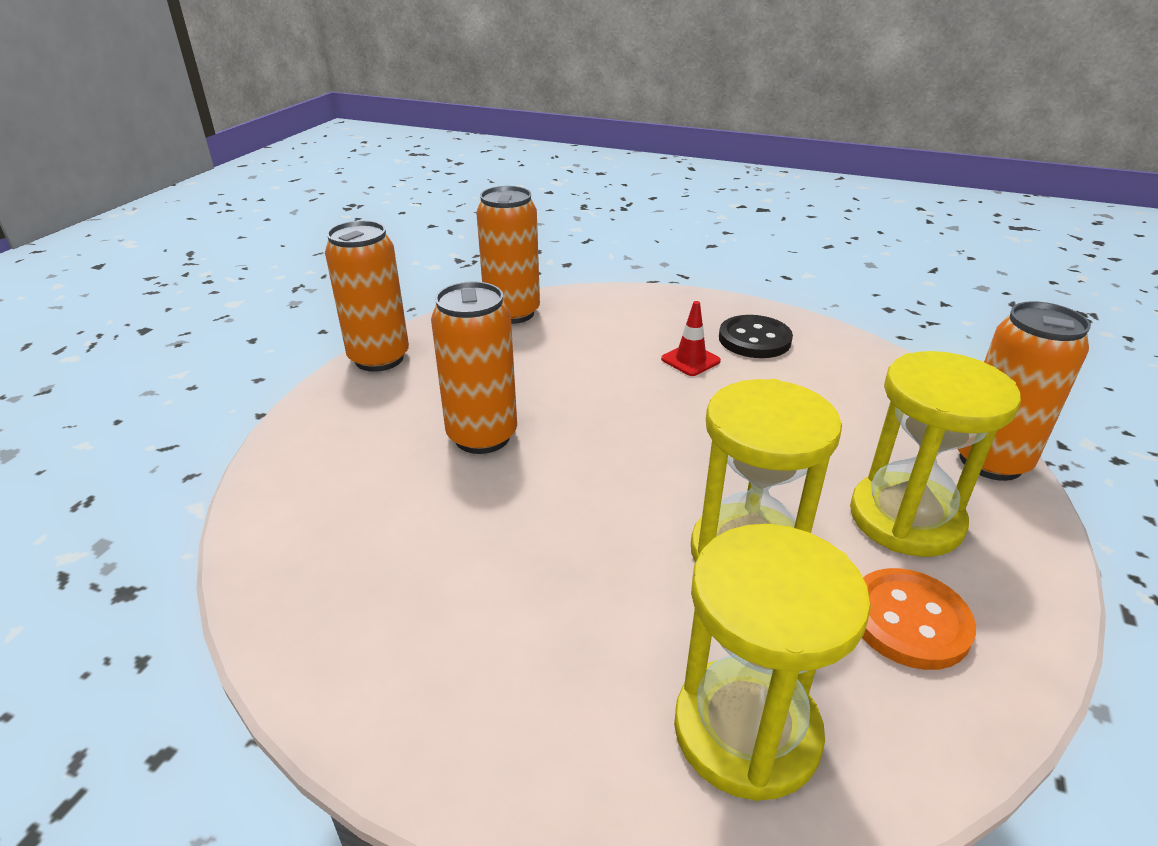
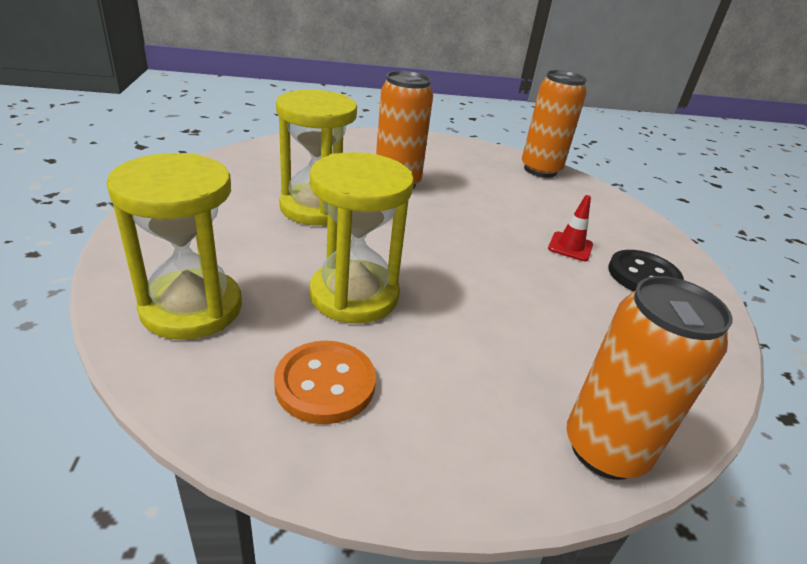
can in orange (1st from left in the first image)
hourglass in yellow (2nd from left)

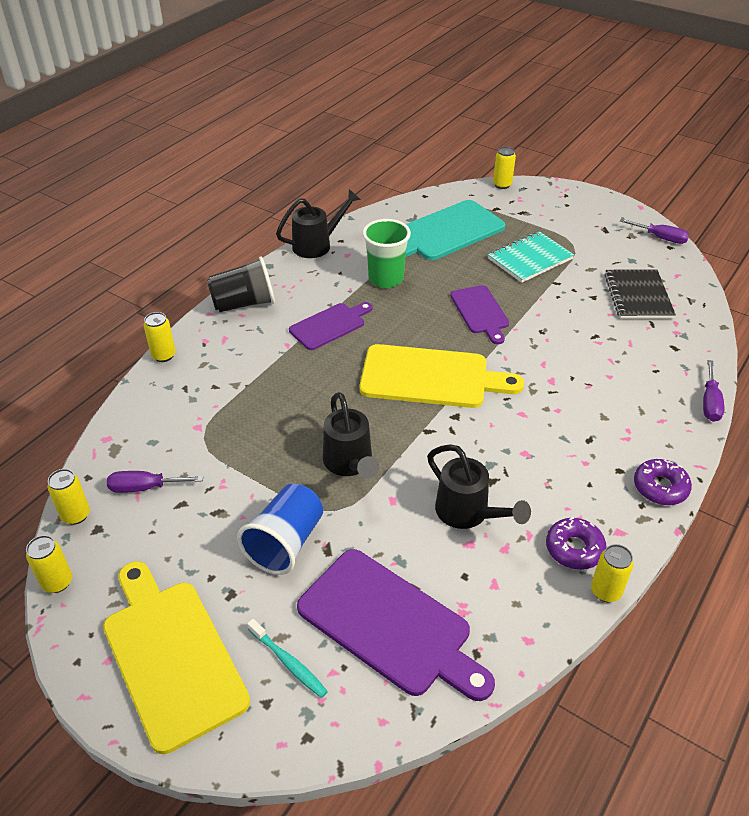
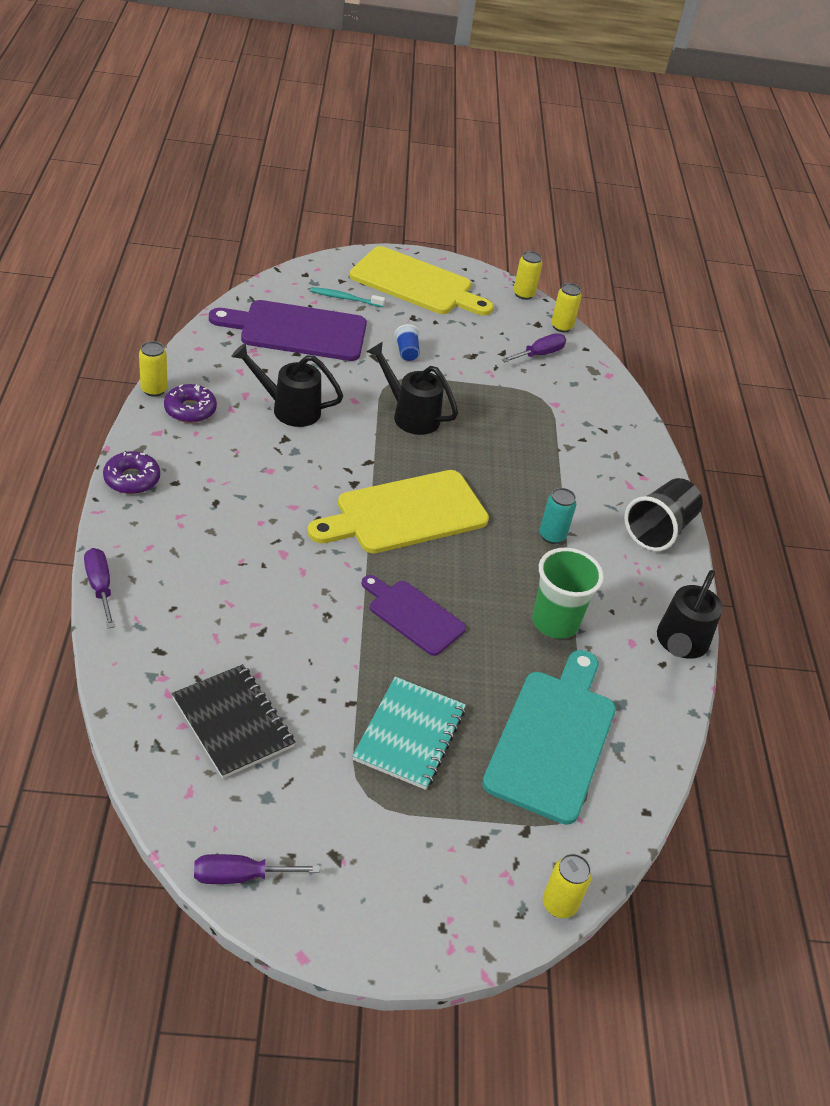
can in turquoise
can in yellow (3rd from left in the first image)
cup in blue

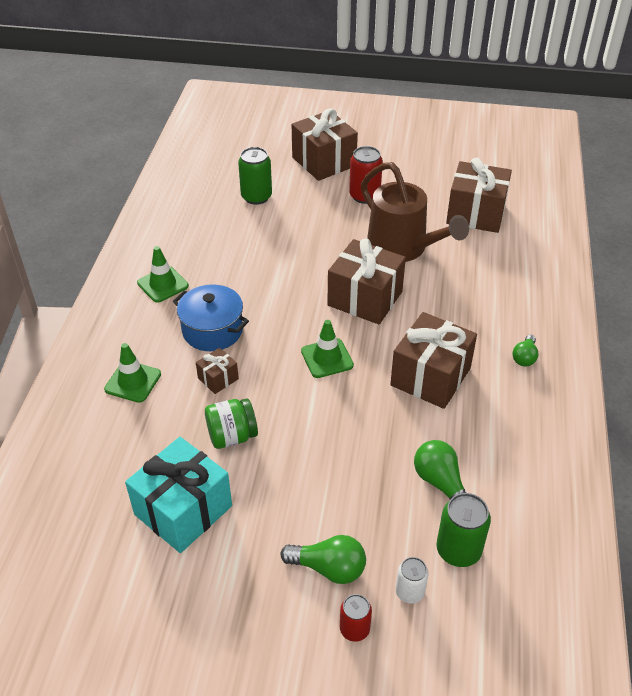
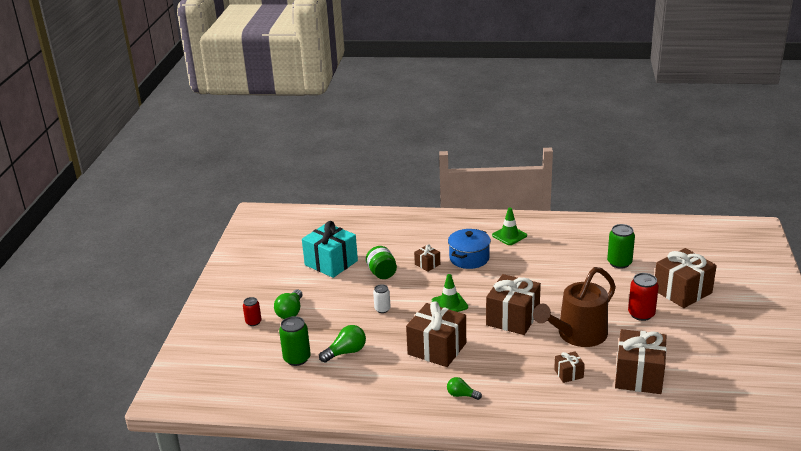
traffic cone in green (1st from left in the first image)
can in white
gift in brown (4th from left)

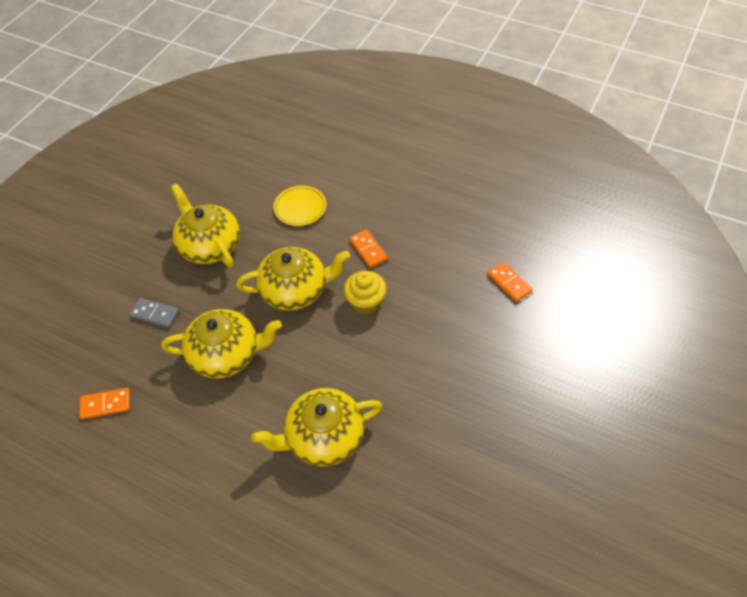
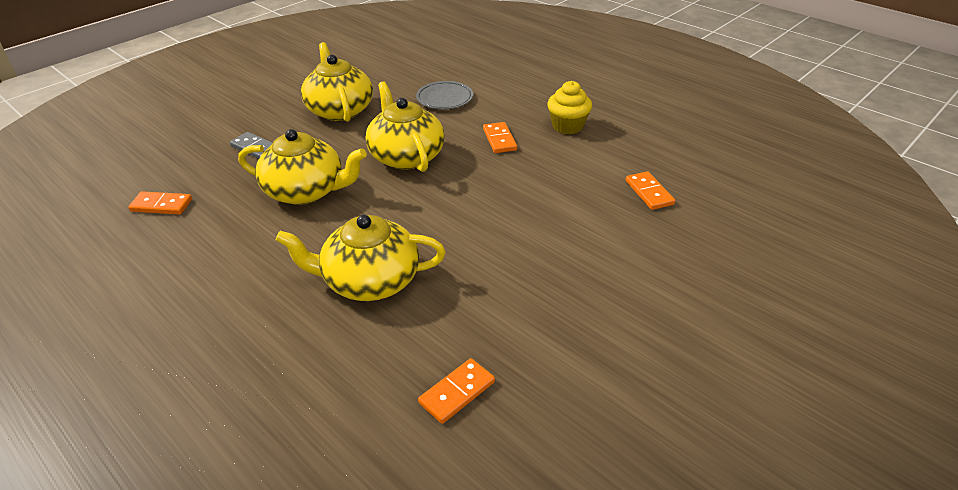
plate in grey
teapot in yellow (4th from left)
cupcake in yellow
domino in orange (2nd from left)

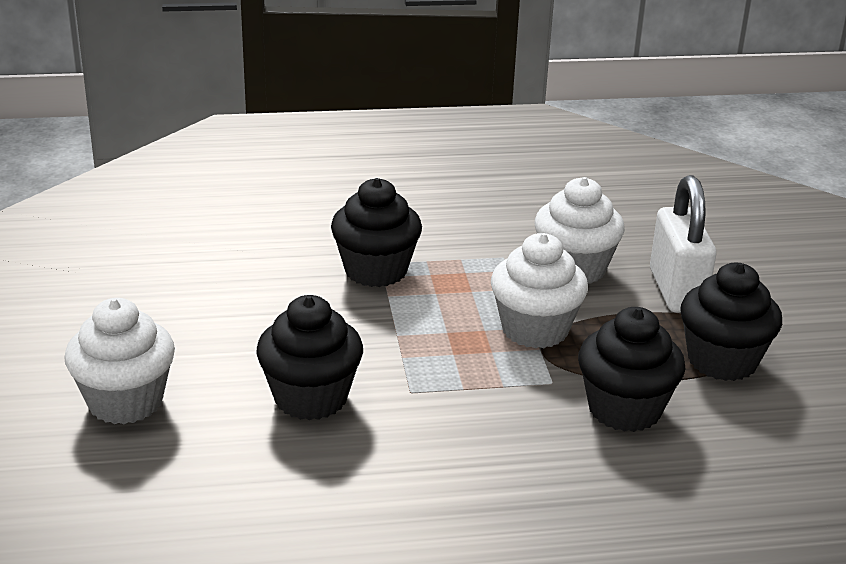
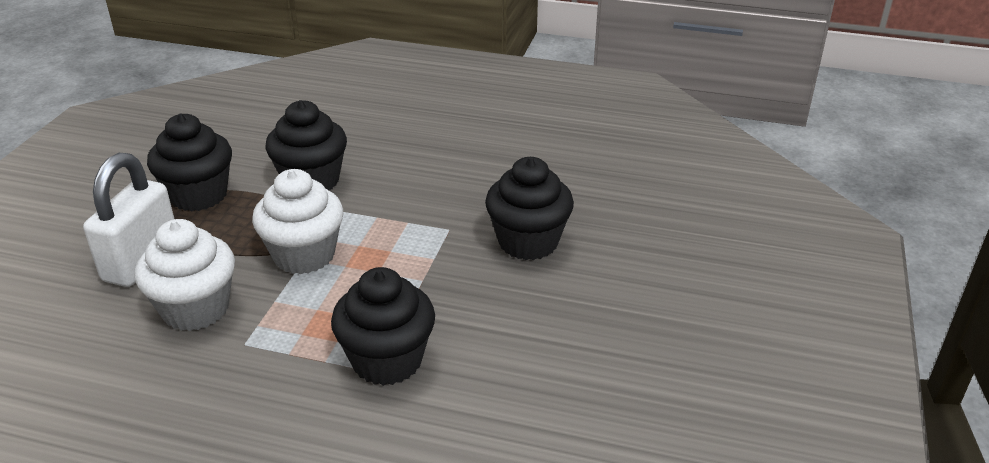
cupcake in white (1st from left in the first image)

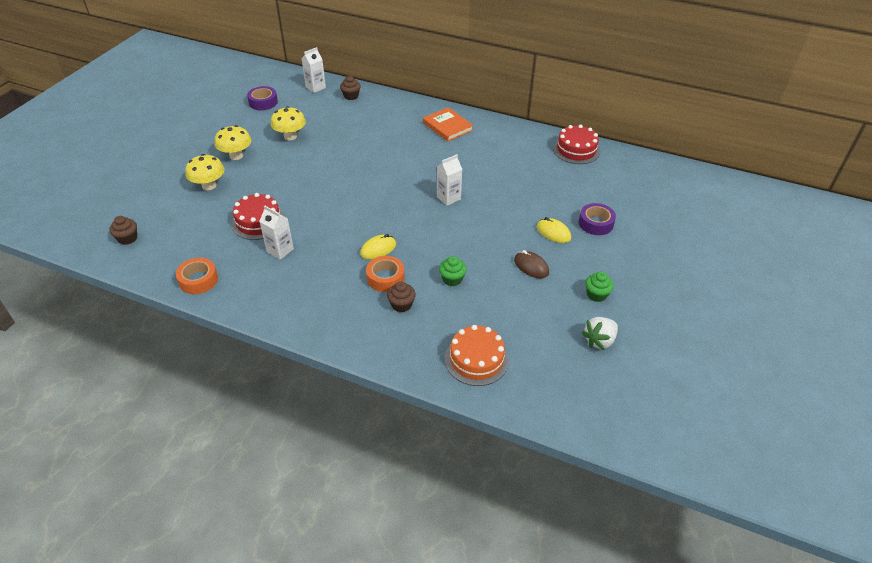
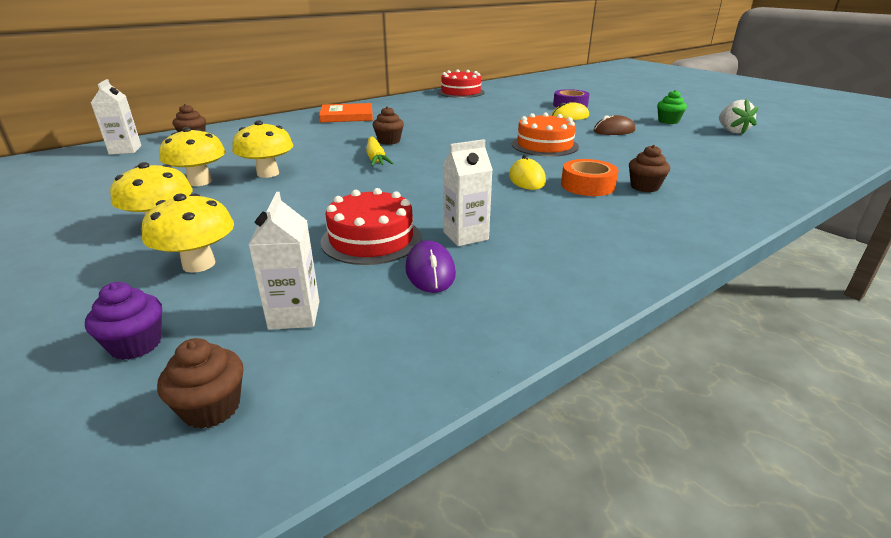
tape in purple (1st from left in the first image)
carton in white (2nd from left)
cupcake in green (1st from left in the first image)
tape in orange (1st from left in the first image)
cake in orange
cupcake in brown (3rd from left)
mushroom in yellow (4th from left)
carrot in yellow
mouse in purple
cupcake in purple

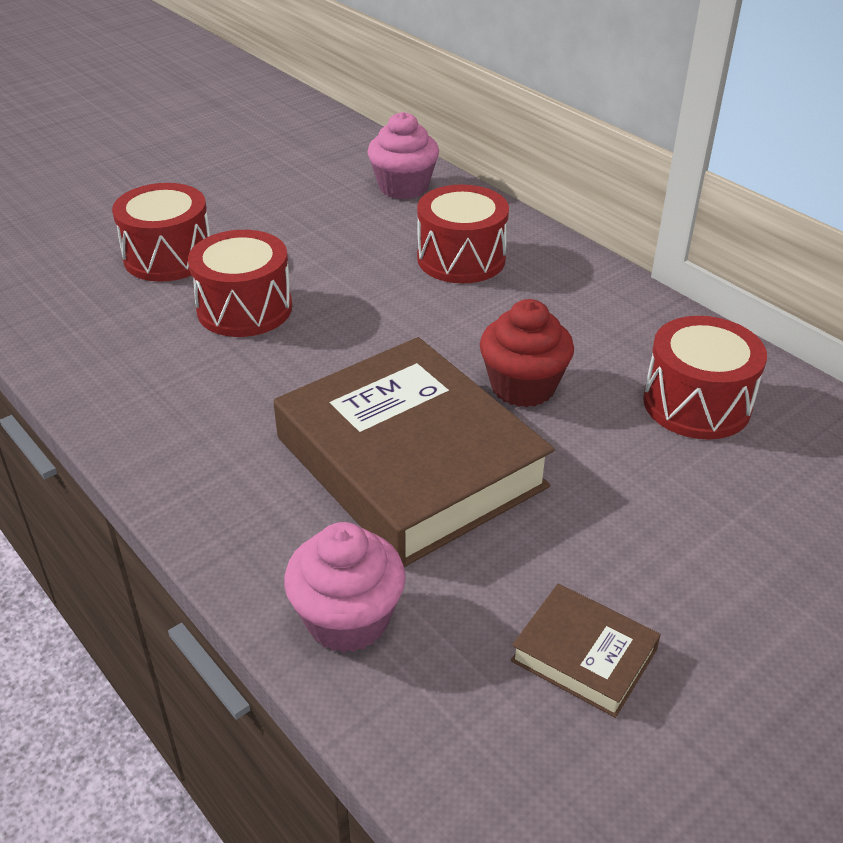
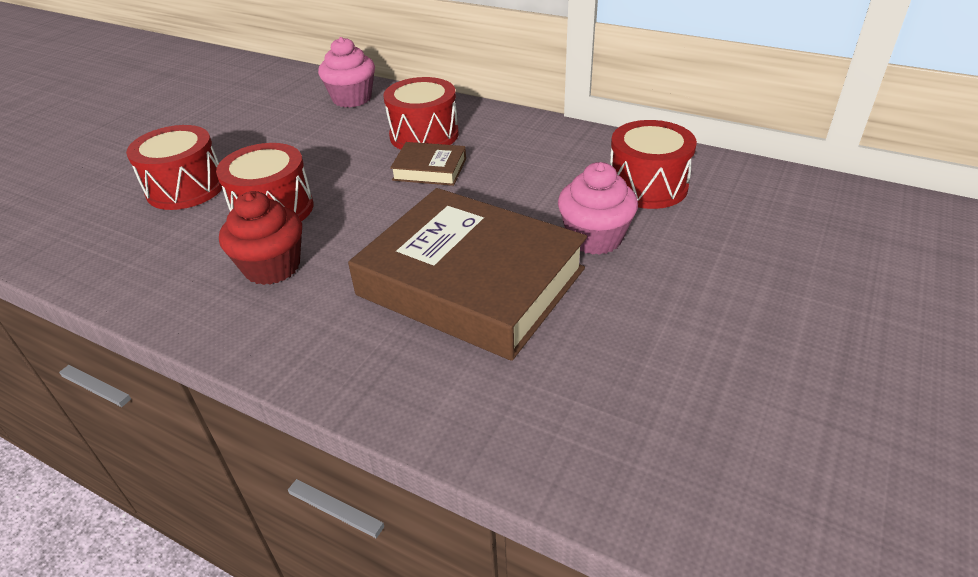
cupcake in red
cupcake in pink (2nd from left)
book in brown (1st from left)

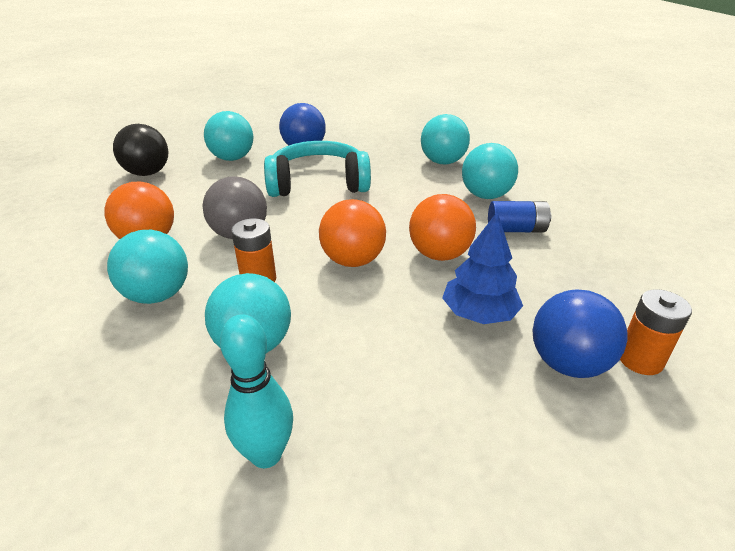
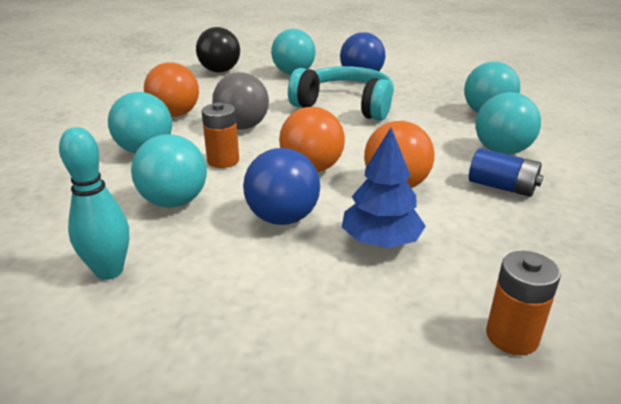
ball in blue (1st from left)

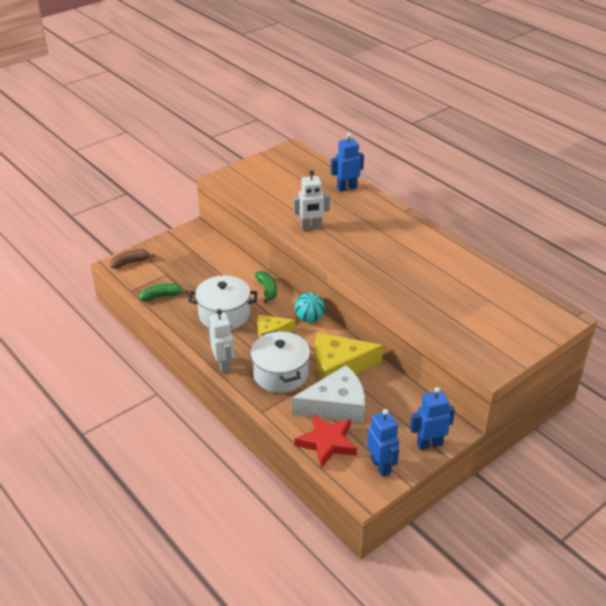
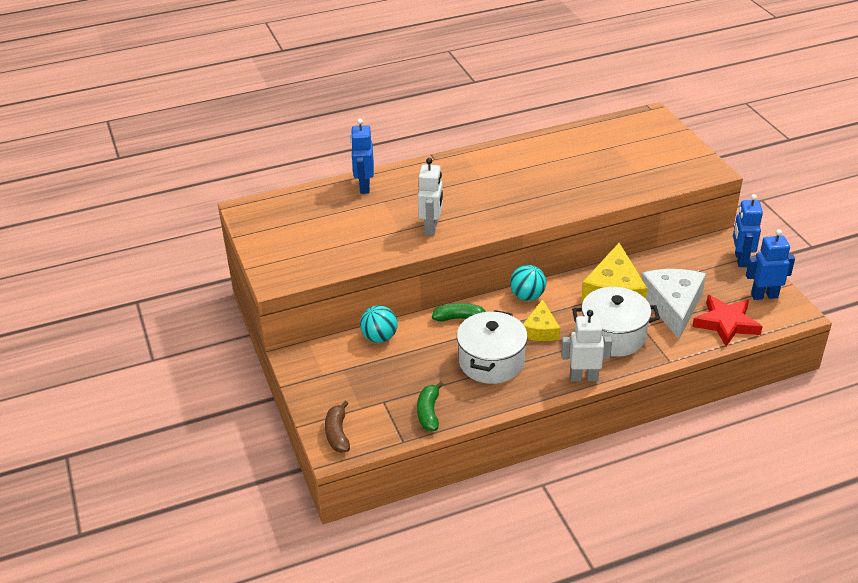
ball in turquoise (1st from left)

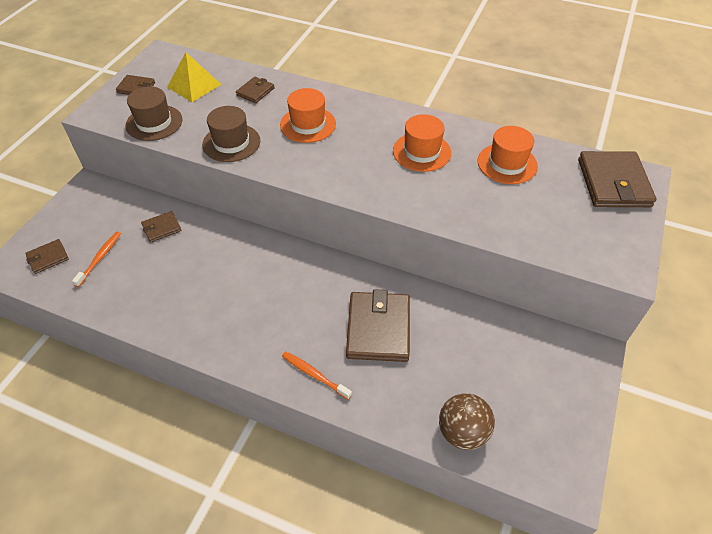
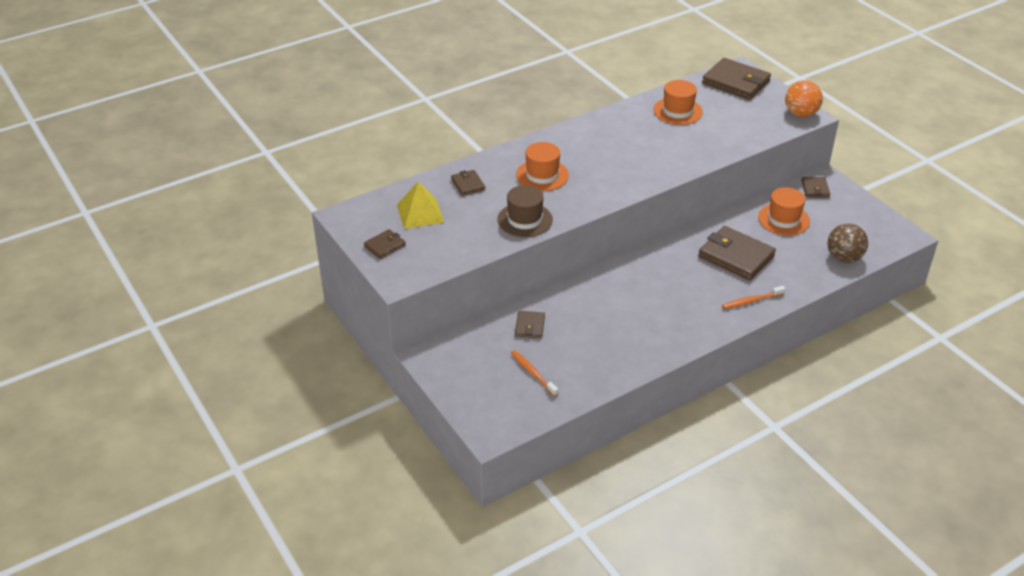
hat in brown (1st from left in the first image)
hat in orange (3rd from left)
wallet in brown (6th from left)
ball in orange

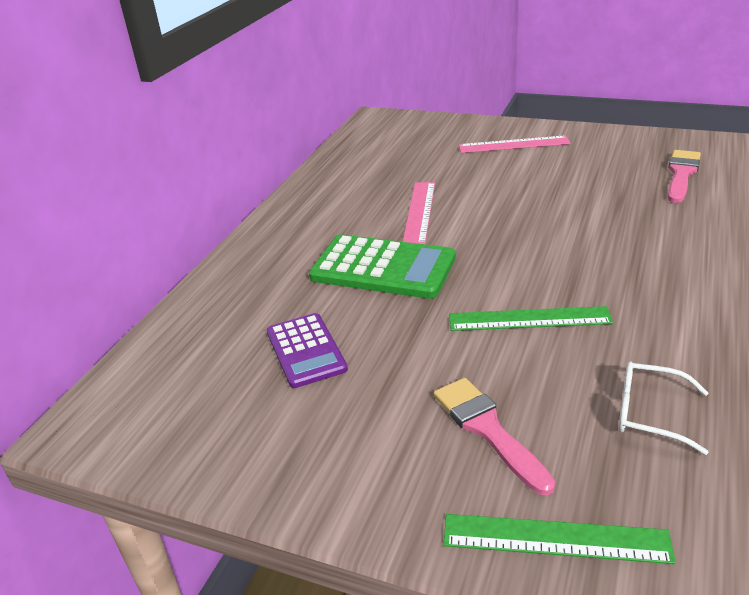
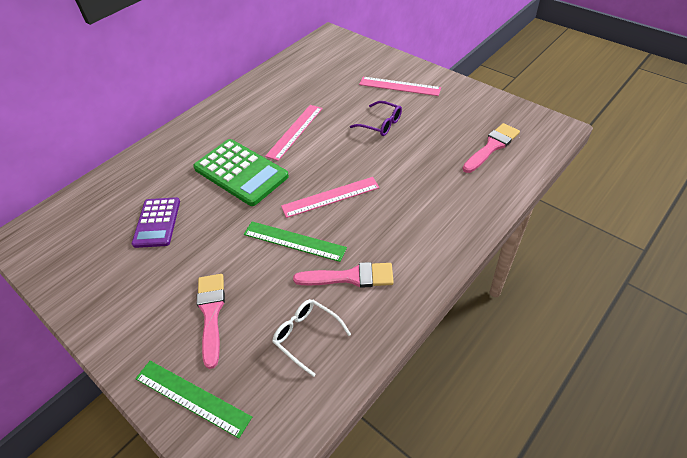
glasses in purple
ruler in pink (2nd from left)
brush in pink (2nd from left)

